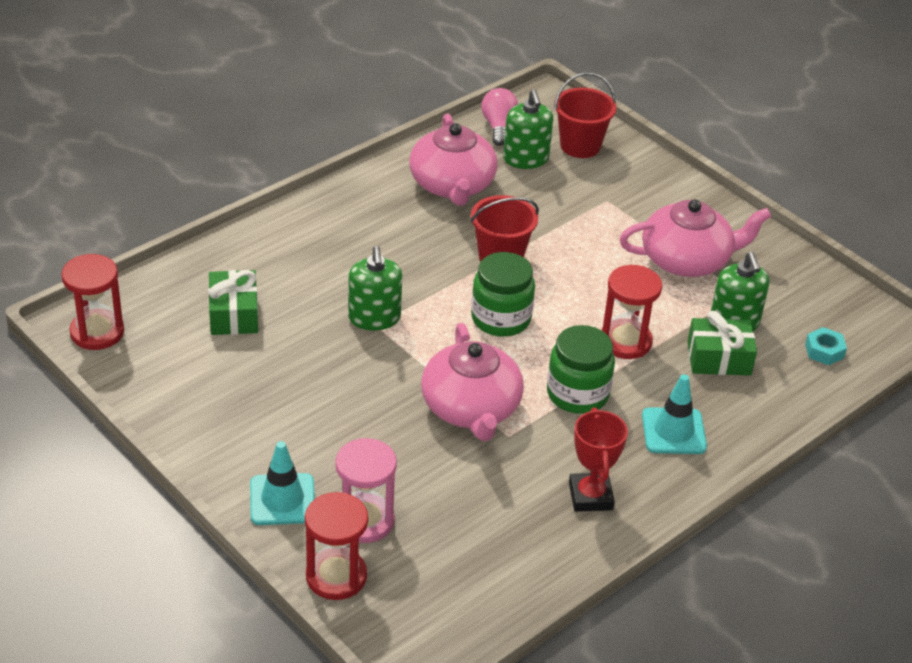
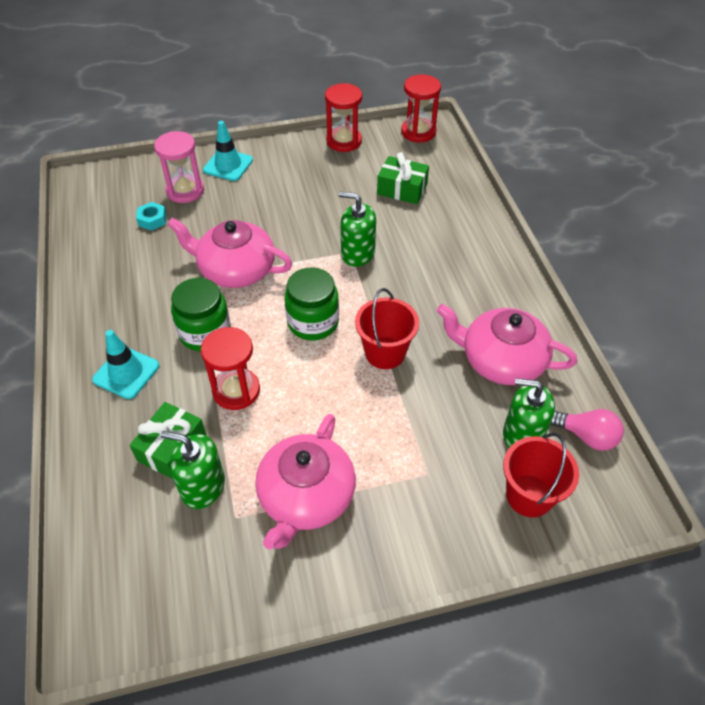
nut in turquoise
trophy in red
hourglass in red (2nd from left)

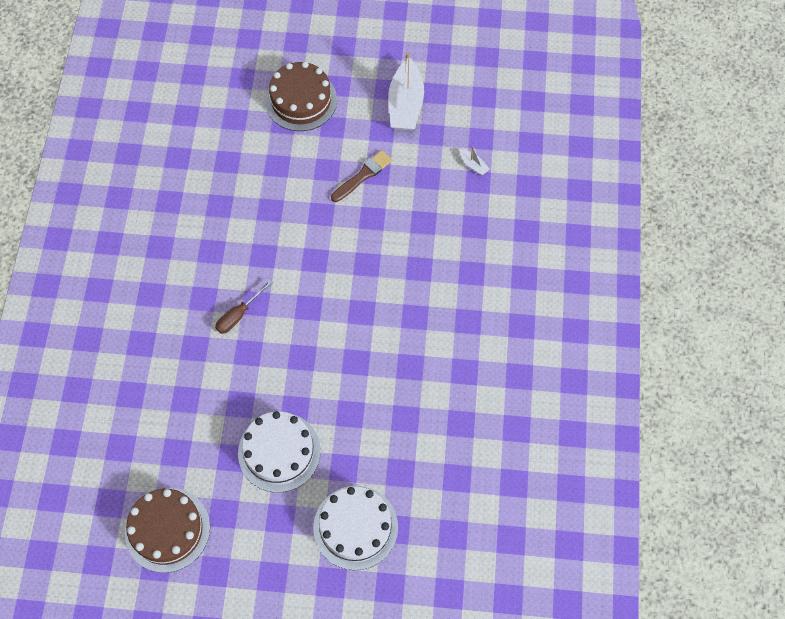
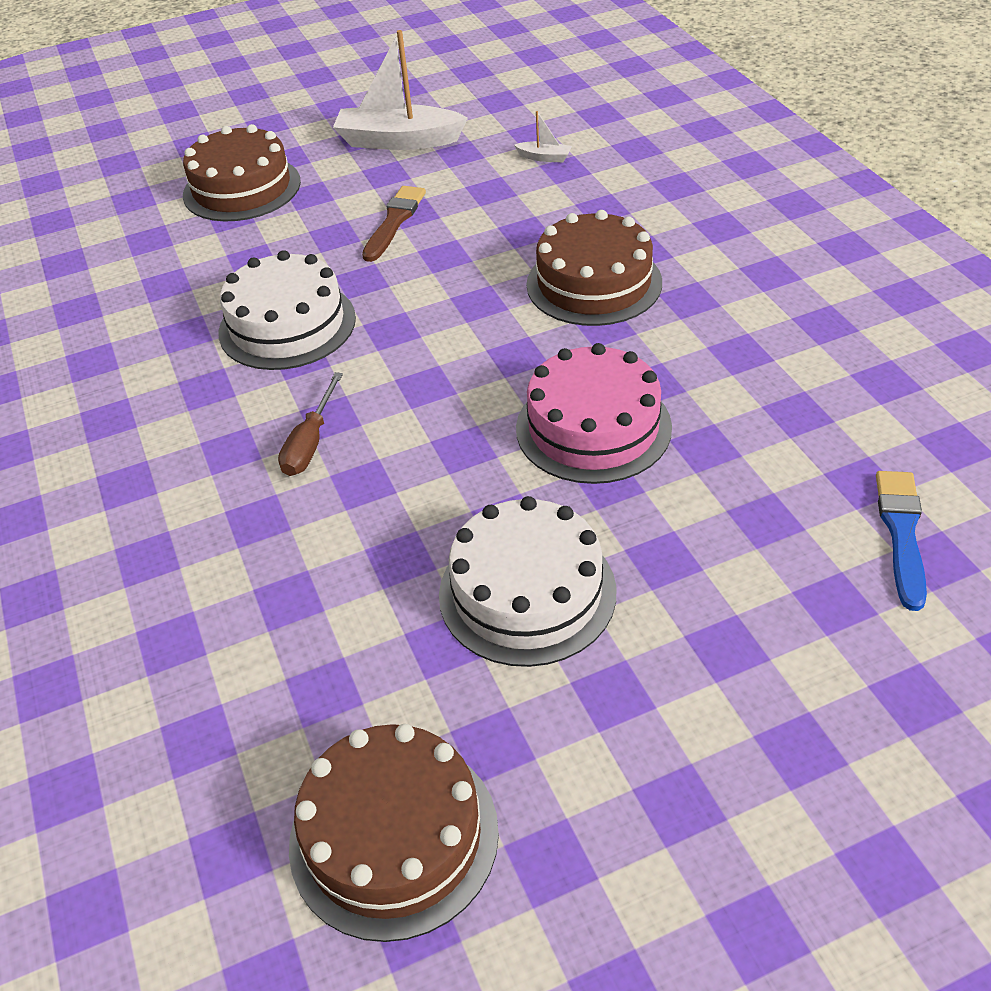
boat in white (1st from left)
cake in white (1st from left)
cake in brown (3rd from left)
cake in pink
brush in blue

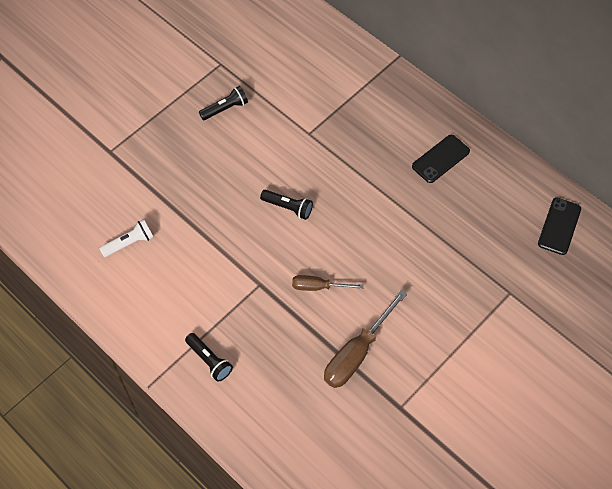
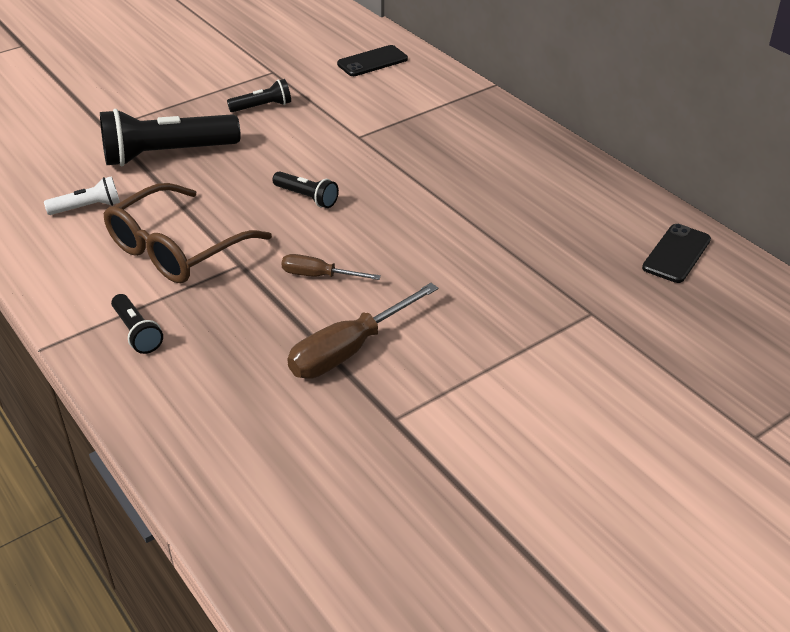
phone in black (1st from left)
flashlight in black (2nd from left)
glasses in brown

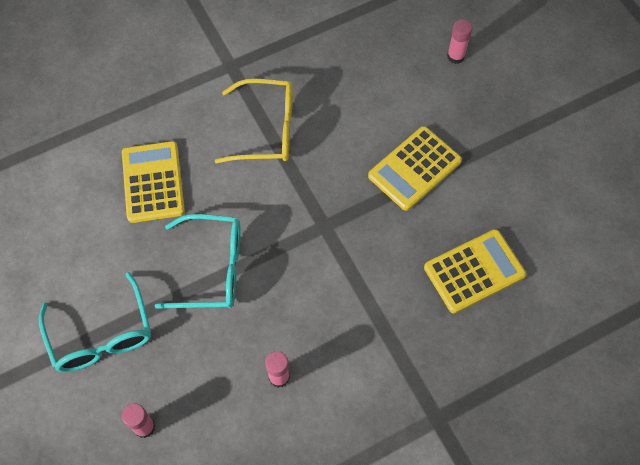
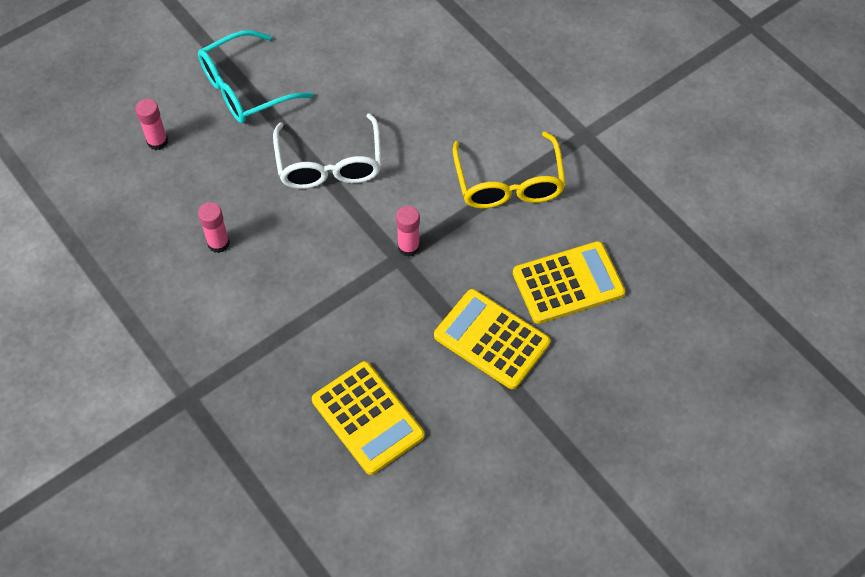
glue stick in pink (3rd from left)
calculator in yellow (3rd from left)
glasses in white

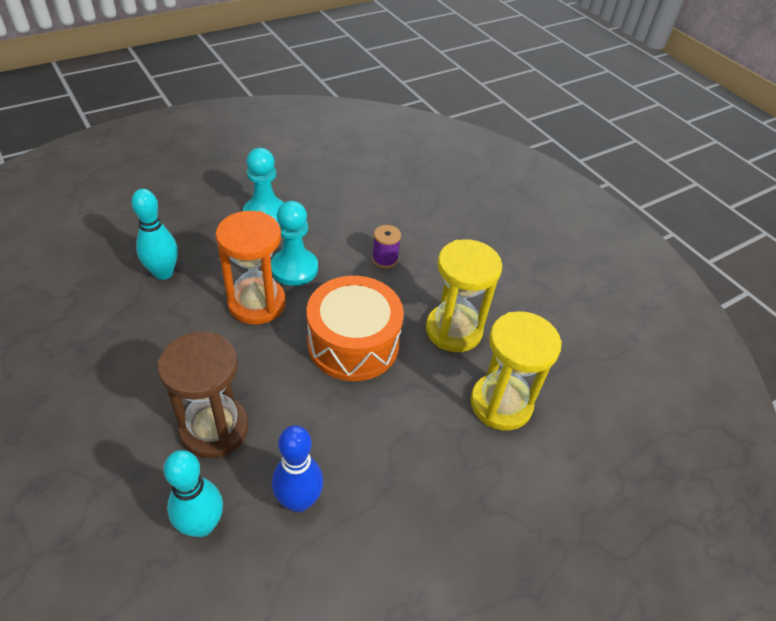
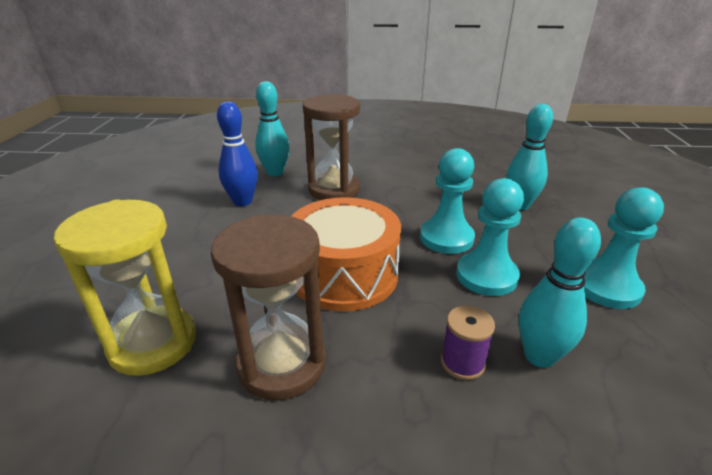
pawn in turquoise (1st from left)
hourglass in brown (1st from left)
bowling pin in turquoise (3rd from left)

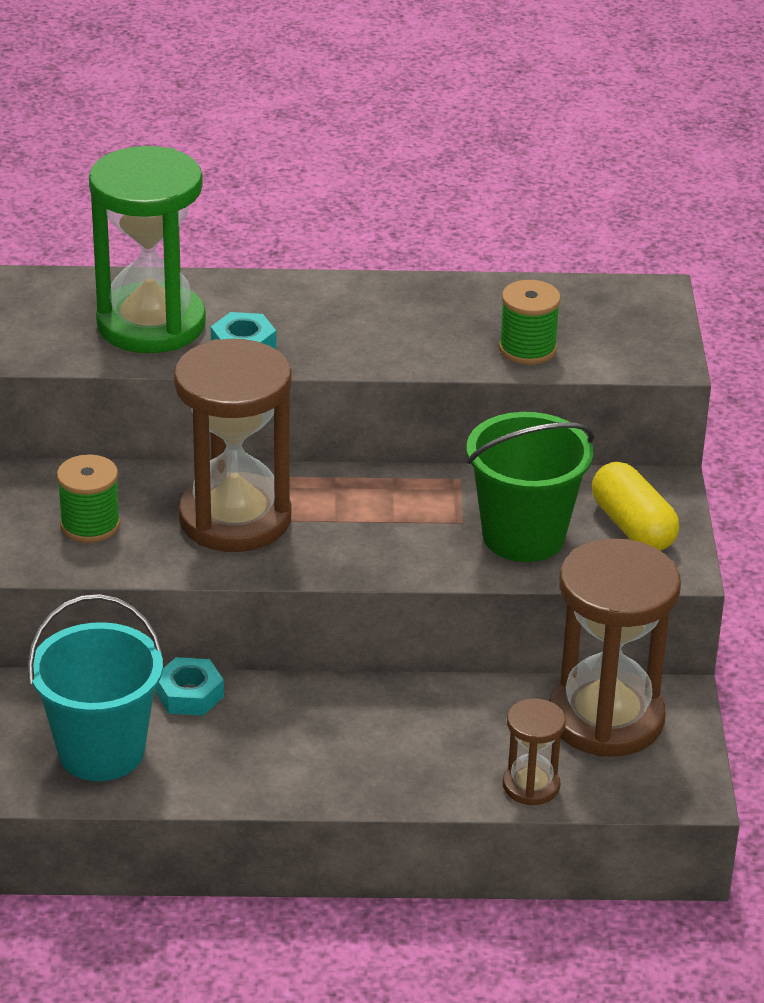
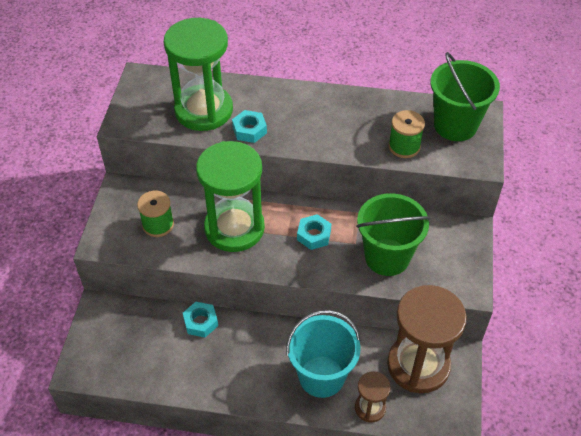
hourglass in green (2nd from left)
capsule in yellow
bucket in turquoise
bucket in green (2nd from left)
nut in turquoise (3rd from left)

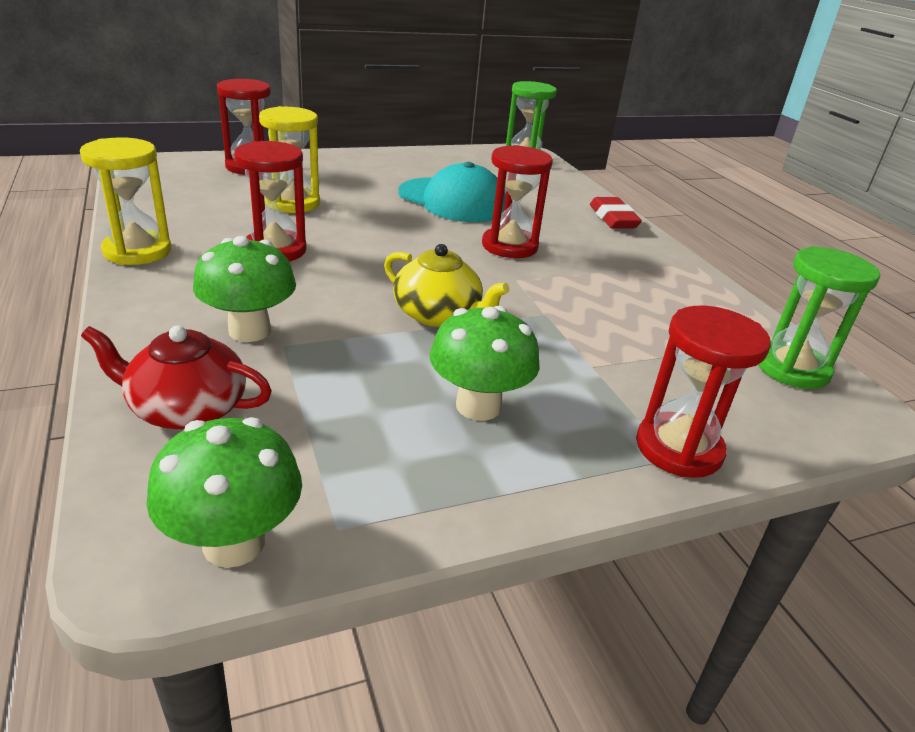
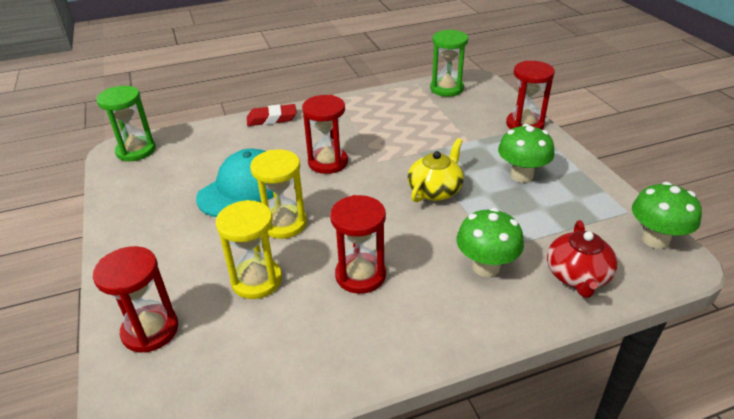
hourglass in yellow (2nd from left)

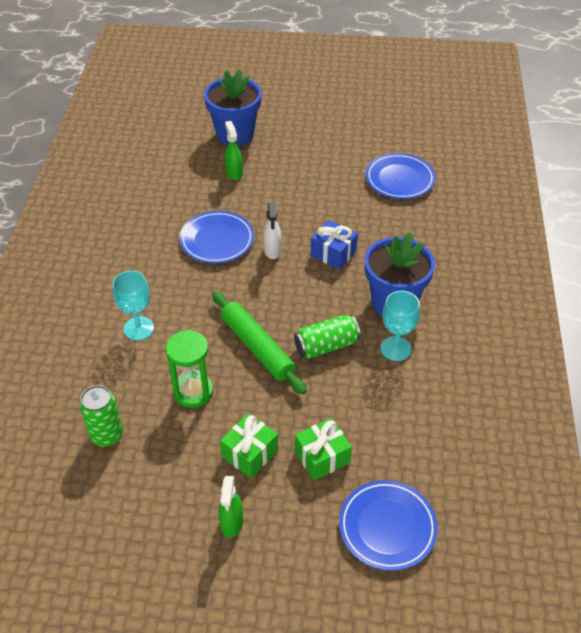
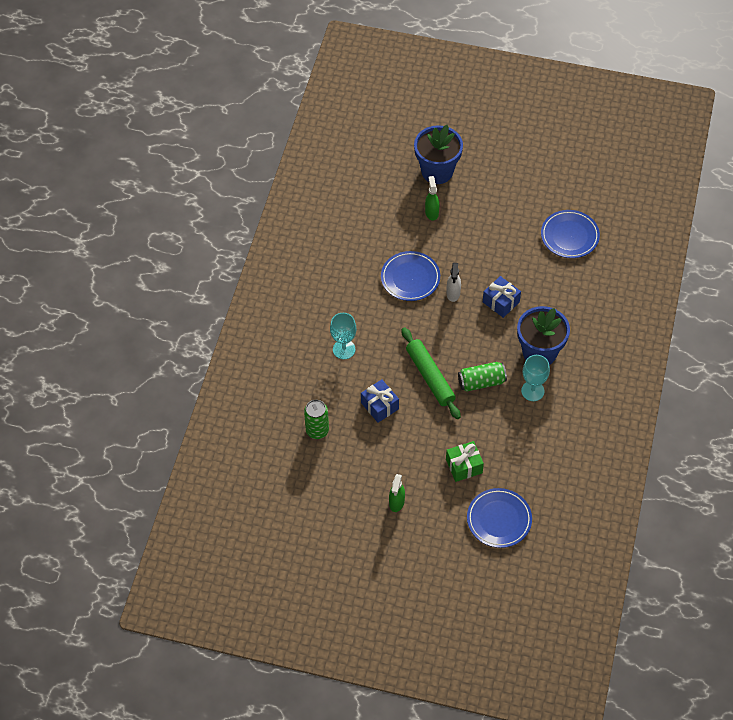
gift in blue (1st from left)
gift in green (1st from left in the first image)

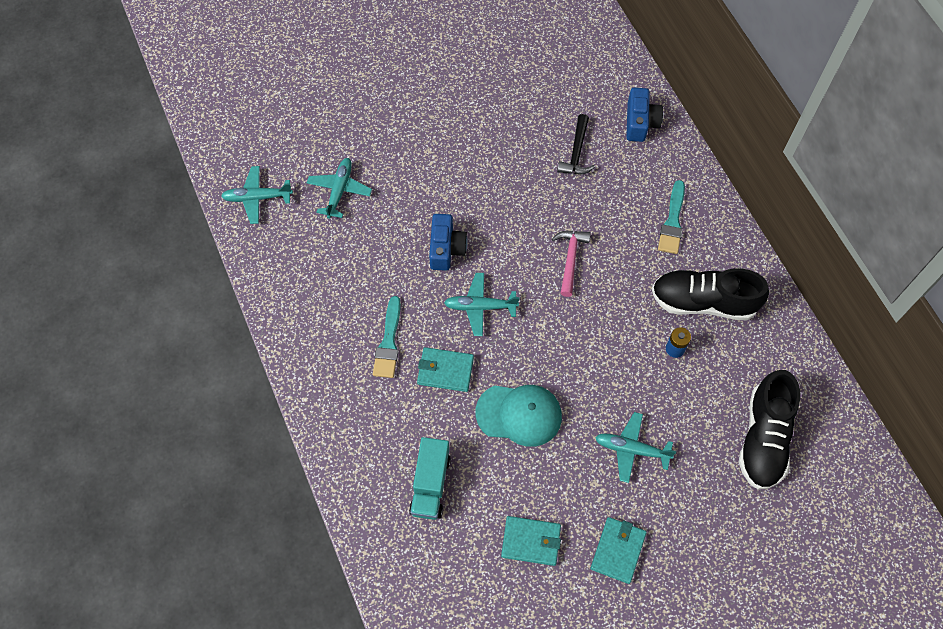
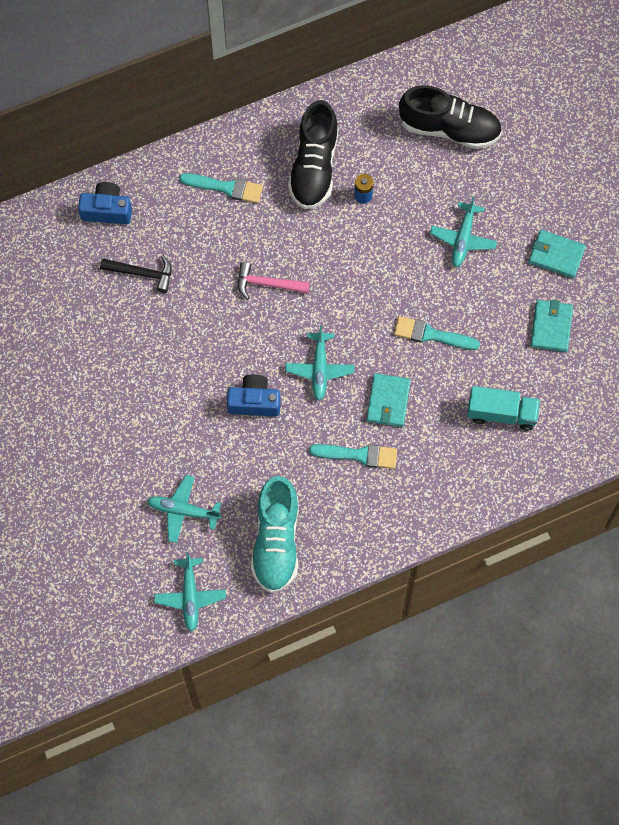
brush in turquoise (3rd from left)
shoe in turquoise

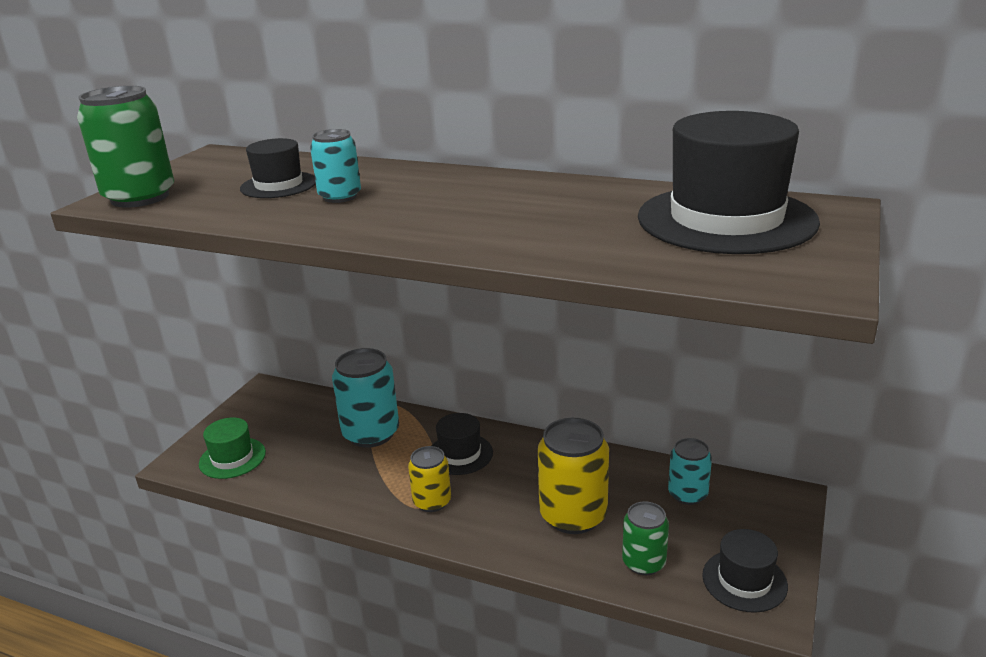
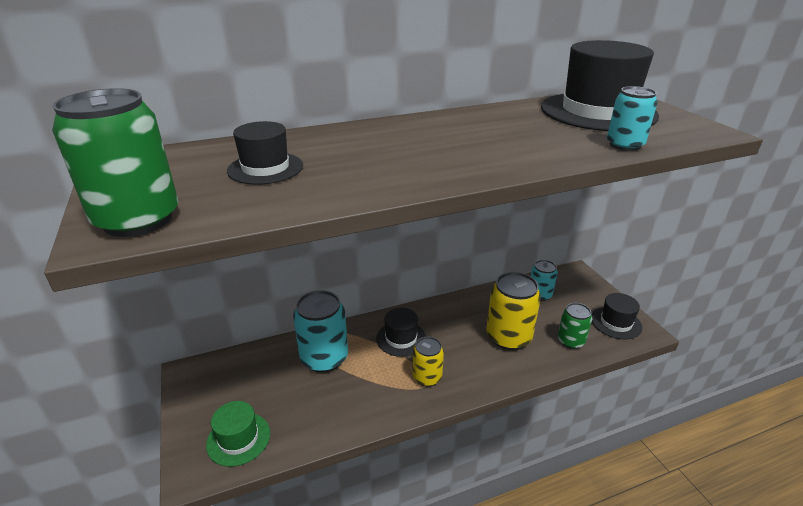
can in turquoise (3rd from left)

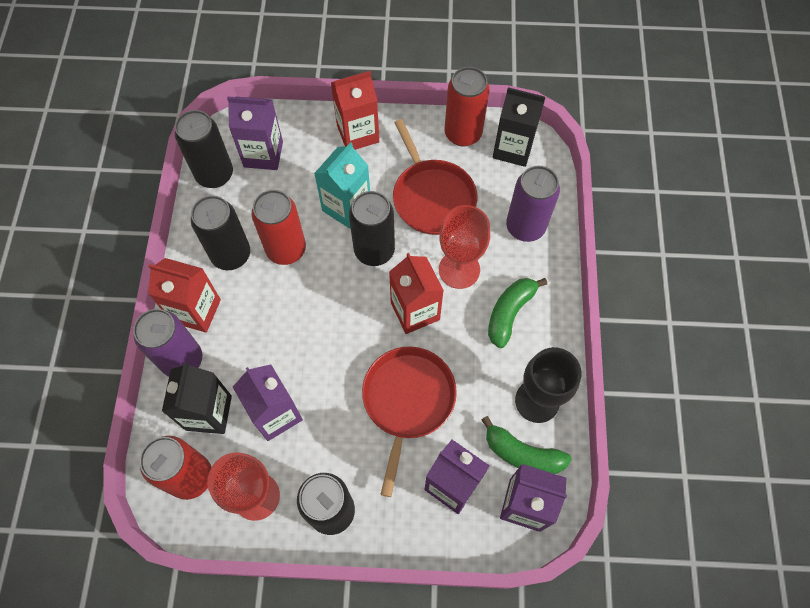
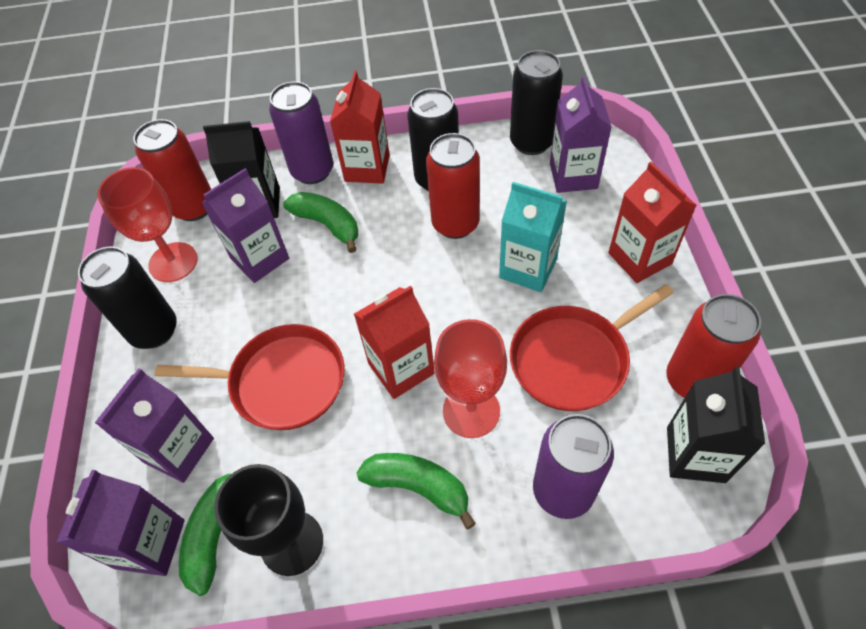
can in black (4th from left in the first image)
banana in green (2nd from left)

